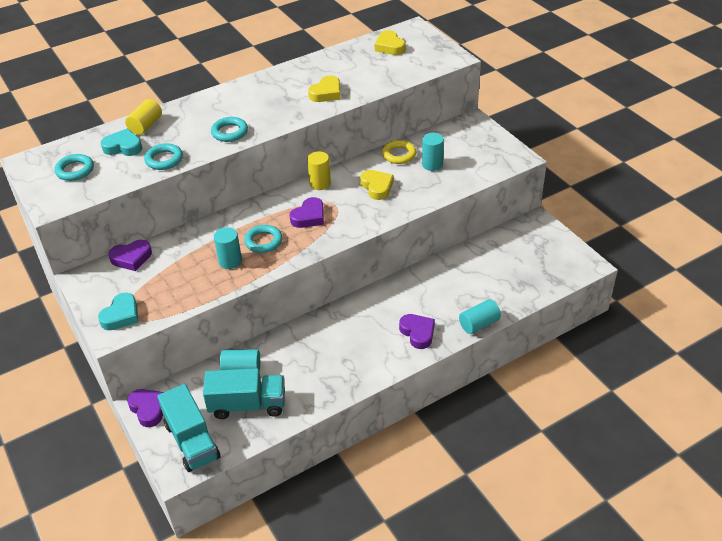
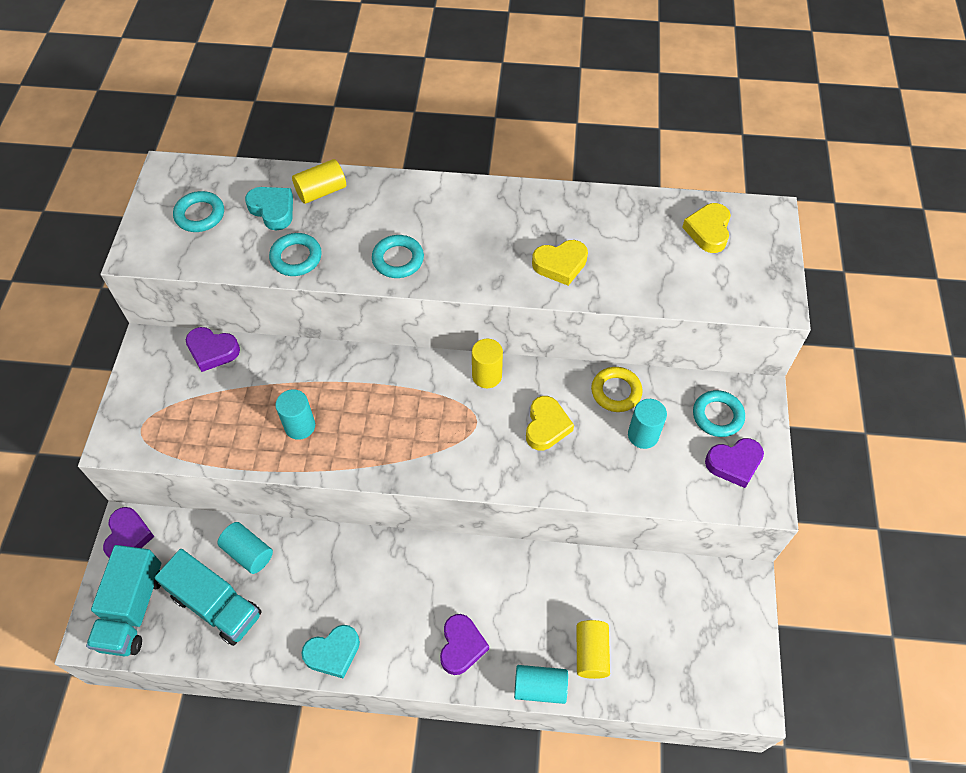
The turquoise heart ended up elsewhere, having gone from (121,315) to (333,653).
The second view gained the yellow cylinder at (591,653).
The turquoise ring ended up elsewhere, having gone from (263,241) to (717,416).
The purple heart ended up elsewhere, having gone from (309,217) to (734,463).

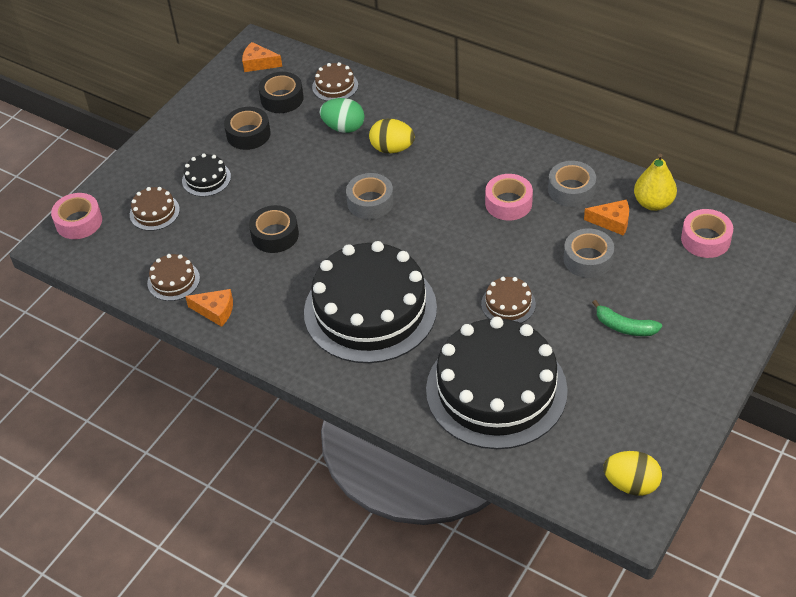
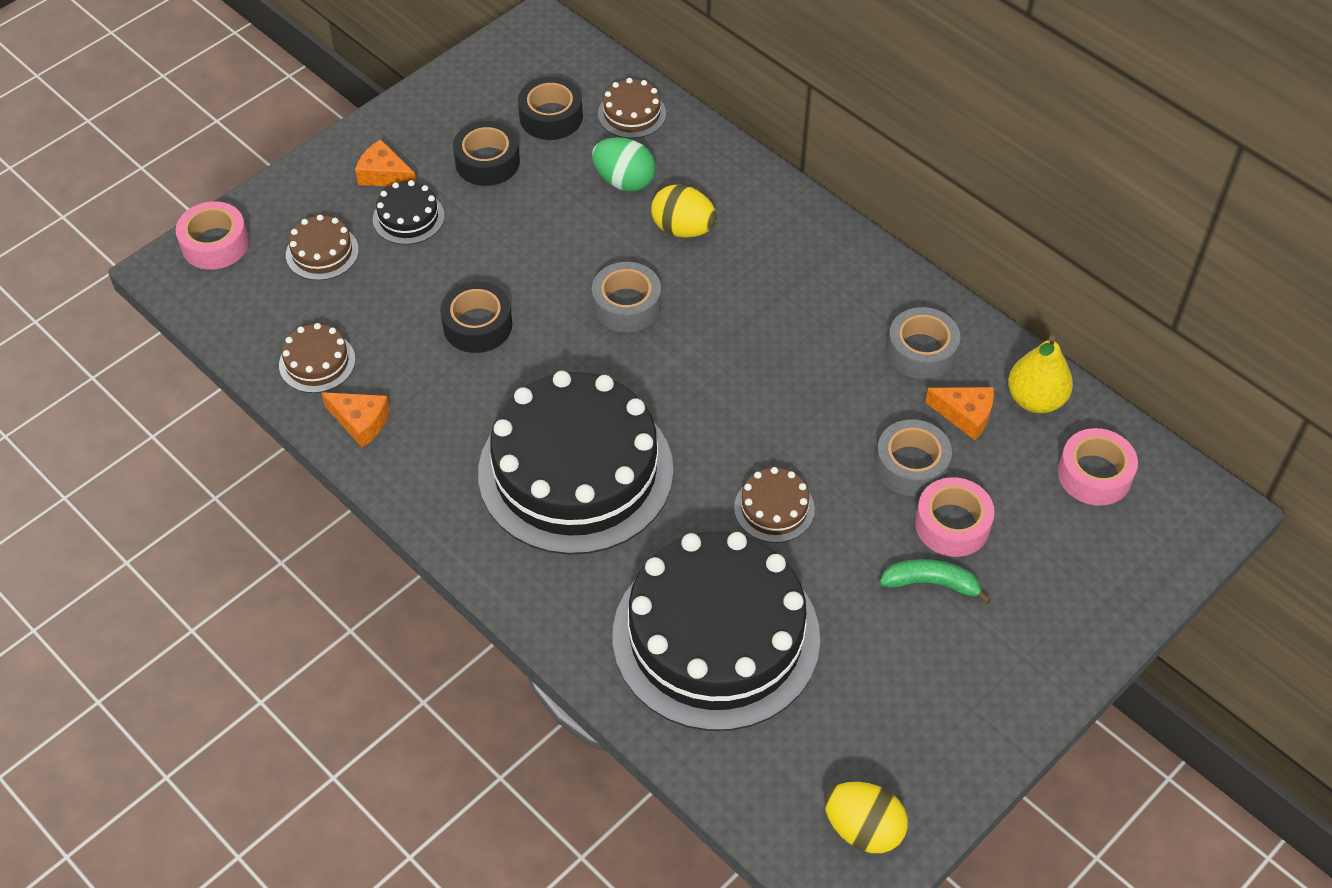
The orange cheese ended up elsewhere, having gone from (258,63) to (384,175).
The green banana at (624,327) ended up facing another way, 150 degrees clockwise from before.
The pink tape ended up elsewhere, having gone from (508,203) to (952,524).

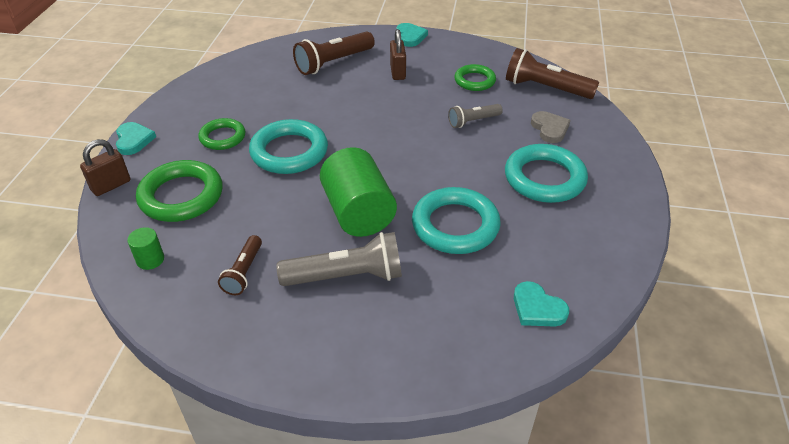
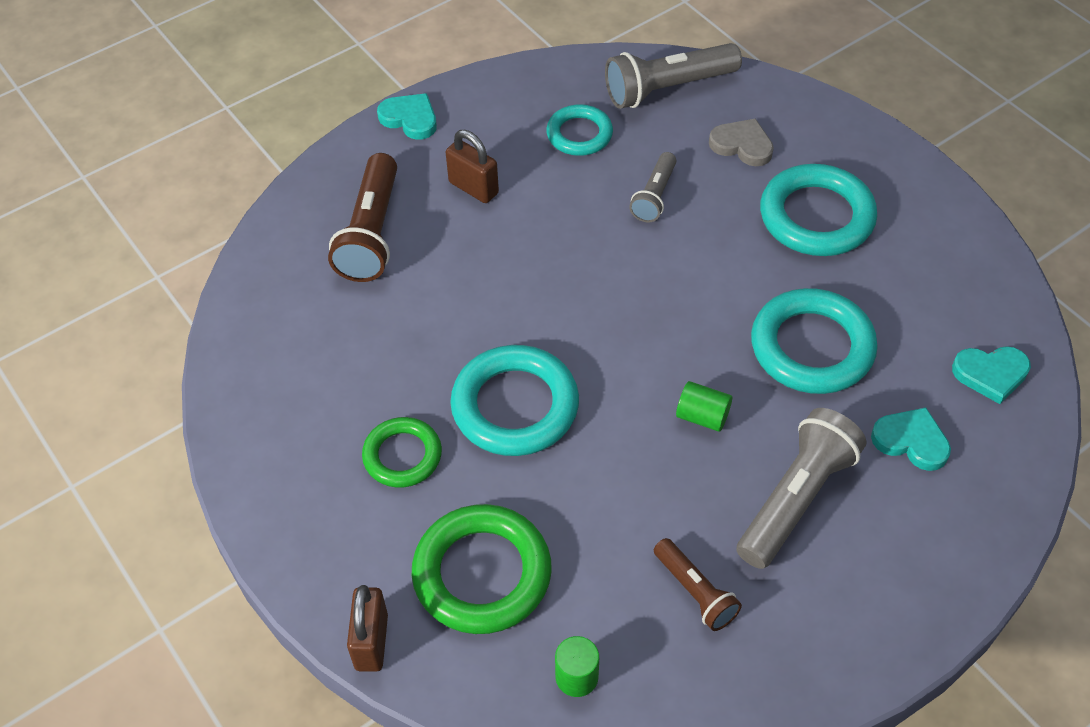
What was the green ring at (474,81) turned into the turquoise ring at (579,134).
What was the brown flashlight at (545,88) turned into the grey flashlight at (667,88).
The size of the green cylinder at (358,212) changed by a factor of 0.44.
The turquoise heart ended up elsewhere, having gone from (133,140) to (911,441).

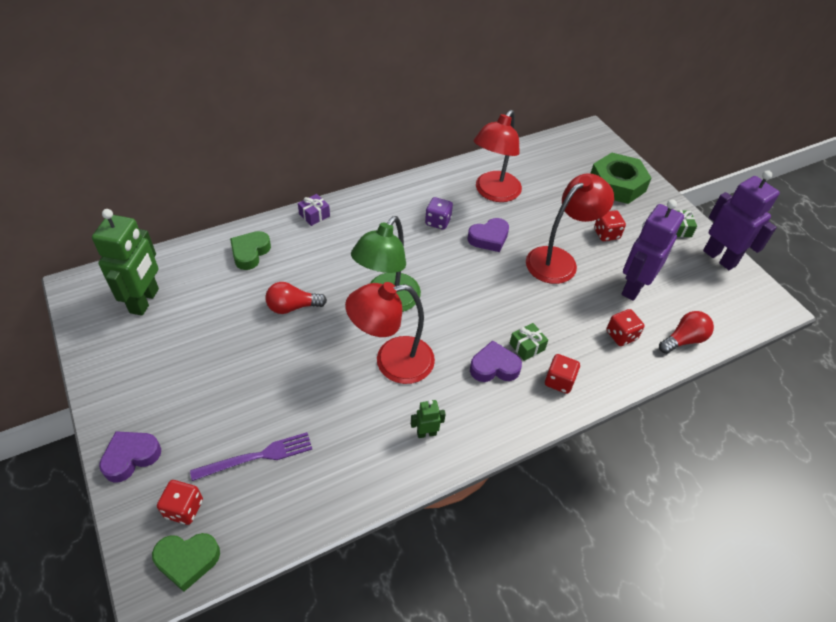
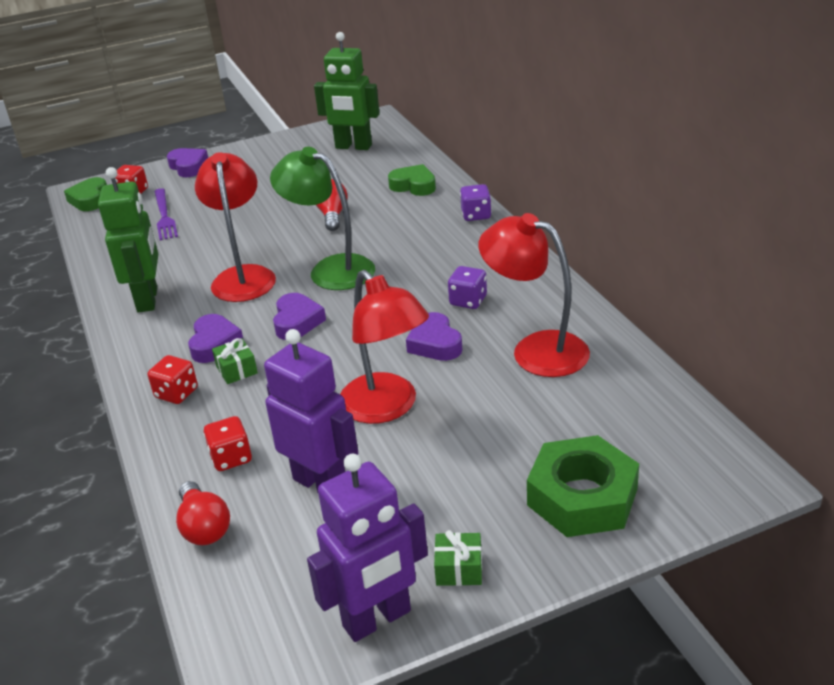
The size of the green robot at (426,433) changed by a factor of 2.21.
The second view gained the purple heart at (297,322).
Where the purple gift stood at (314,215), the purple dice came to stand at (476,215).
The second view lost the red dice at (606,234).

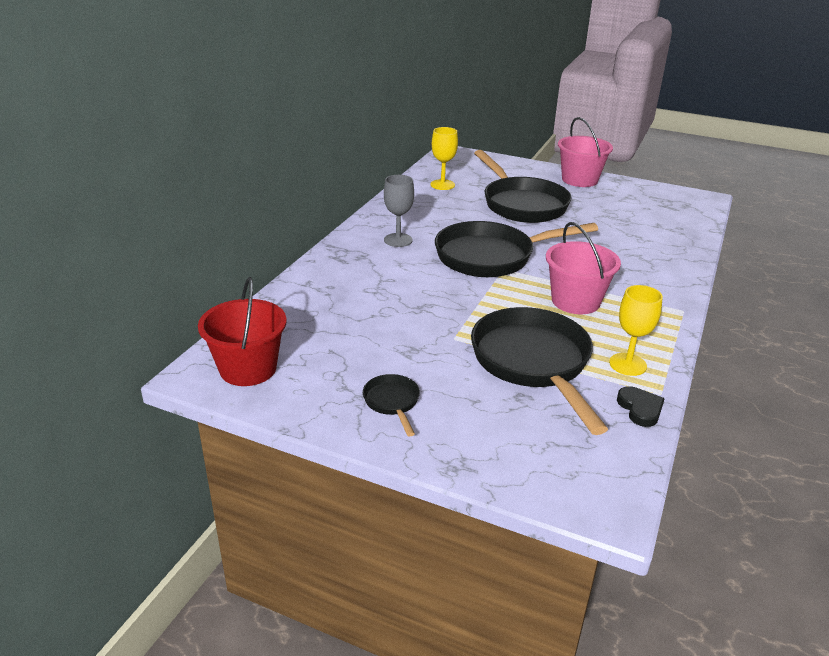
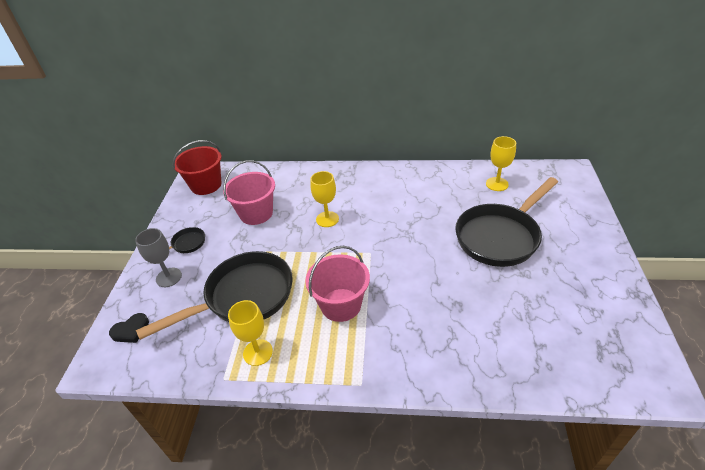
The black heart ended up elsewhere, having gone from (640,408) to (131,330).
The grey goblet ended up elsewhere, having gone from (398,240) to (168,277).
The pink bucket ended up elsewhere, having gone from (579,180) to (256,213).
The second view gained the yellow goblet at (327,219).
The second view lost the black pan at (491,257).

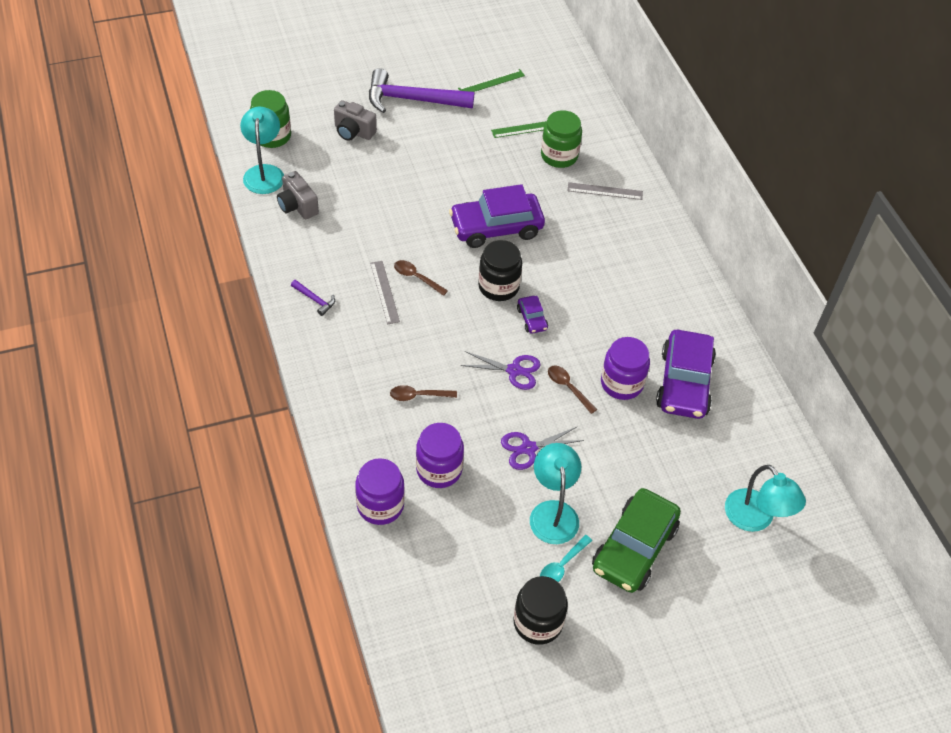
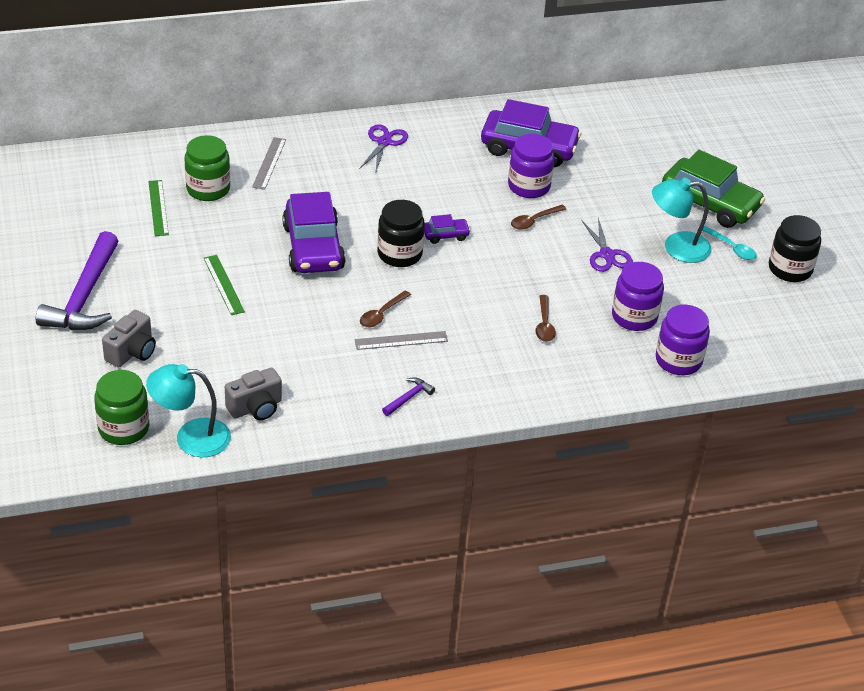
The green ruler ended up elsewhere, having gone from (491,82) to (223,284).
The purple scissors ended up elsewhere, having gone from (514,370) to (384,142).
The second view lost the turquoise lamp at (755,519).

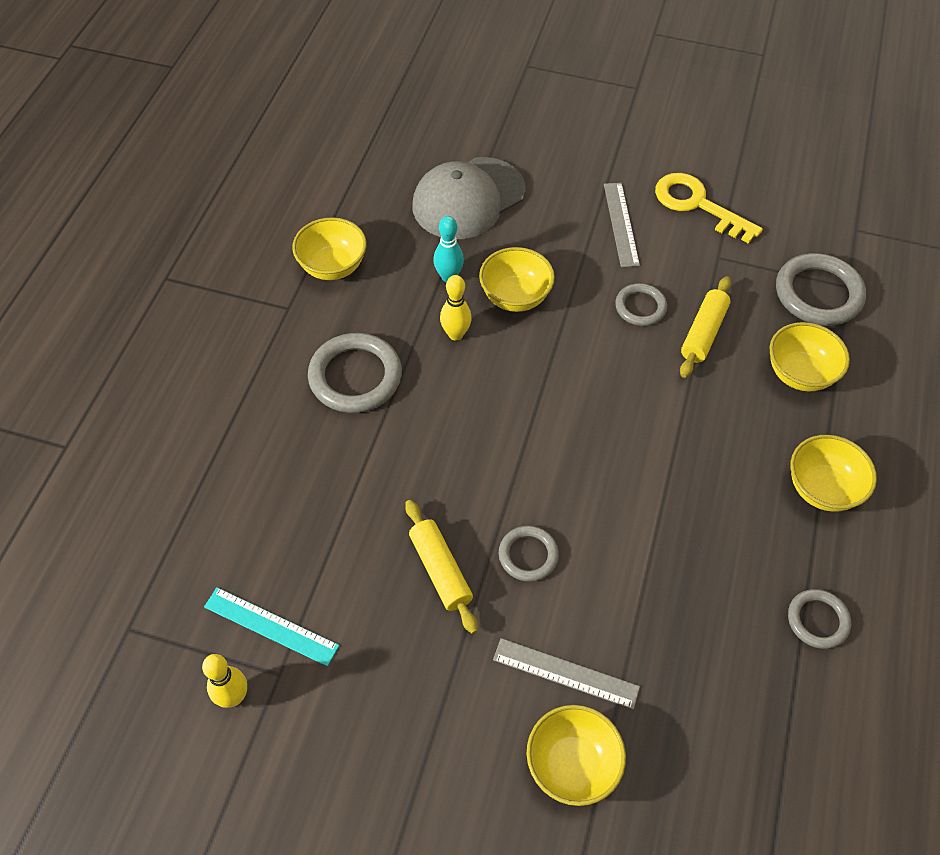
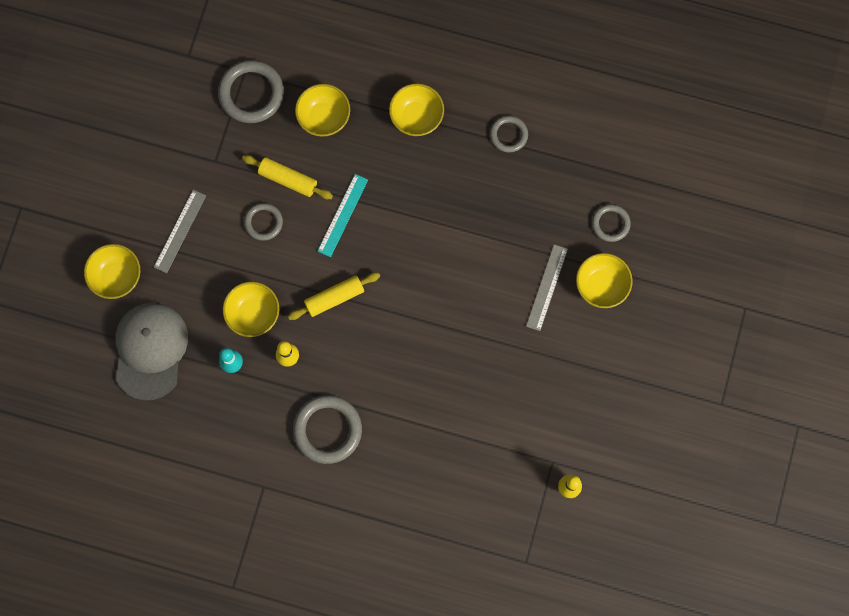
The yellow bowl ended up elsewhere, having gone from (333,266) to (116,277).
The grey cap at (468,199) ended up facing another way, 135 degrees counterclockwise from before.
The grey ruler at (621,224) ended up facing another way, 60 degrees counterclockwise from before.
The yellow rolling pin ended up elsewhere, having gone from (440,570) to (334,298).
The turquoise ruler ended up elsewhere, having gone from (271,626) to (343,215).
The grey ring ended up elsewhere, having gone from (528,555) to (610,224).
The second view lost the yellow key at (697,205).

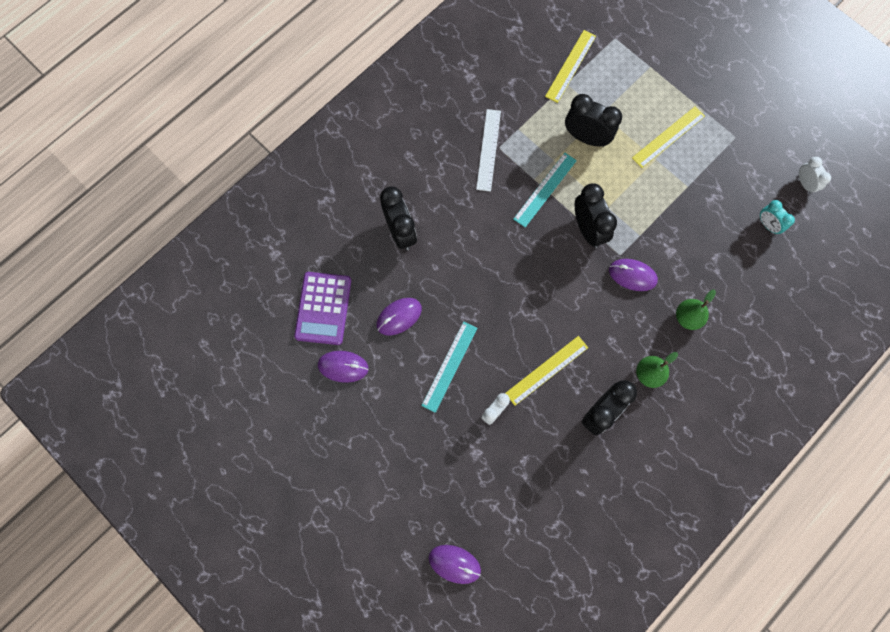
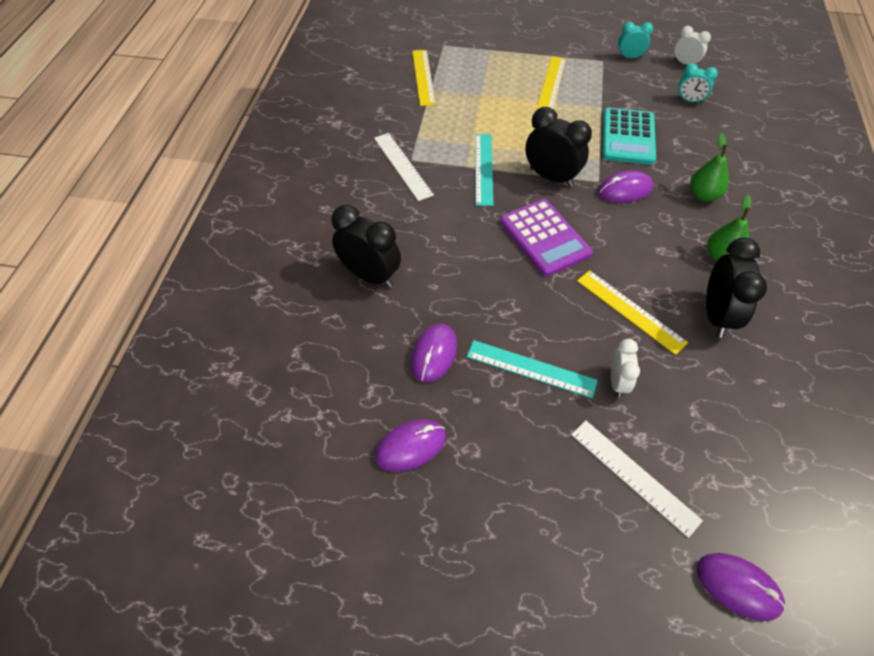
The turquoise ruler at (449,366) ended up facing another way, 60 degrees counterclockwise from before.
The purple calculator ended up elsewhere, having gone from (323,308) to (544,238).
The second view gained the white ruler at (634,476).
The yellow ruler at (547,370) ended up facing another way, 60 degrees counterclockwise from before.
The second view gained the turquoise calculator at (628,137).
The second view gained the turquoise clock at (629,57).
The purple mouse at (454,564) ended up facing another way, 45 degrees clockwise from before.
The second view lost the black clock at (586,137).

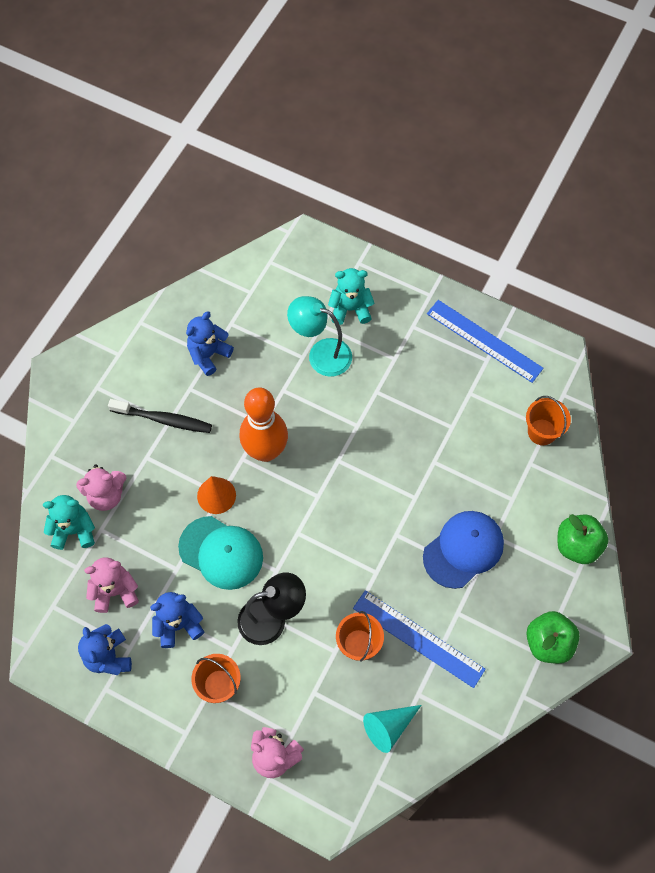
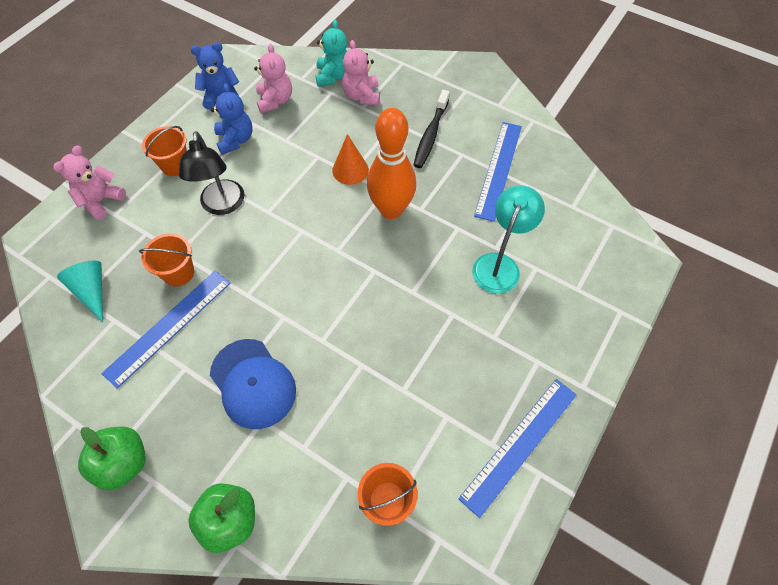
Where the blue teddy bear stood at (208,354), the blue ruler came to stand at (498,169).
The second view lost the turquoise cap at (221,552).
The second view lost the turquoise teddy bear at (350,309).

